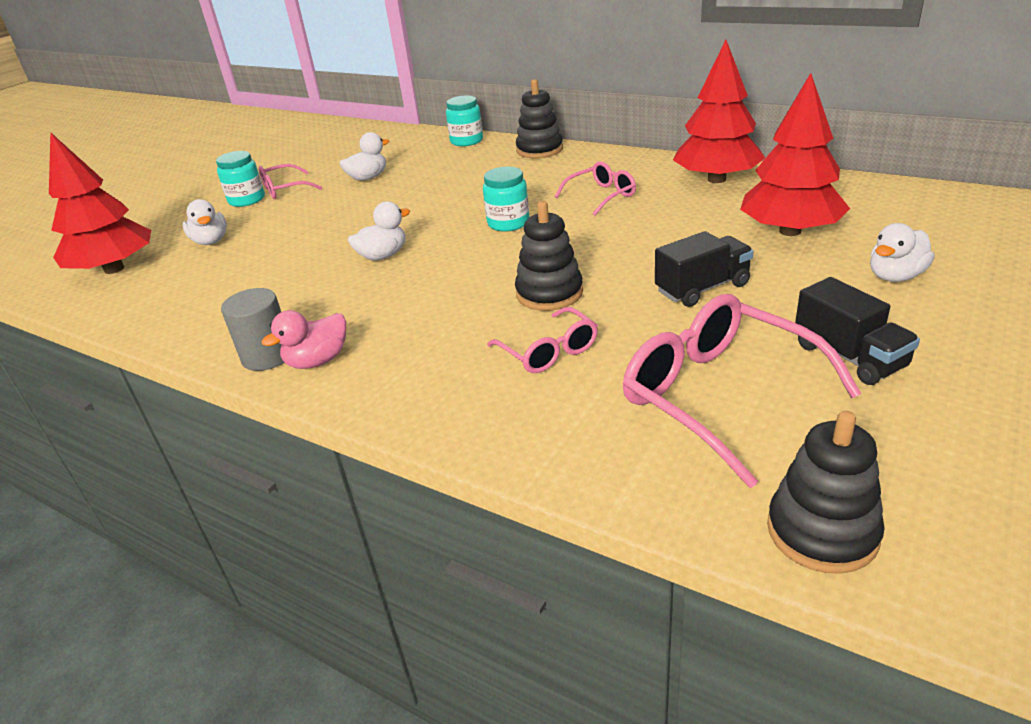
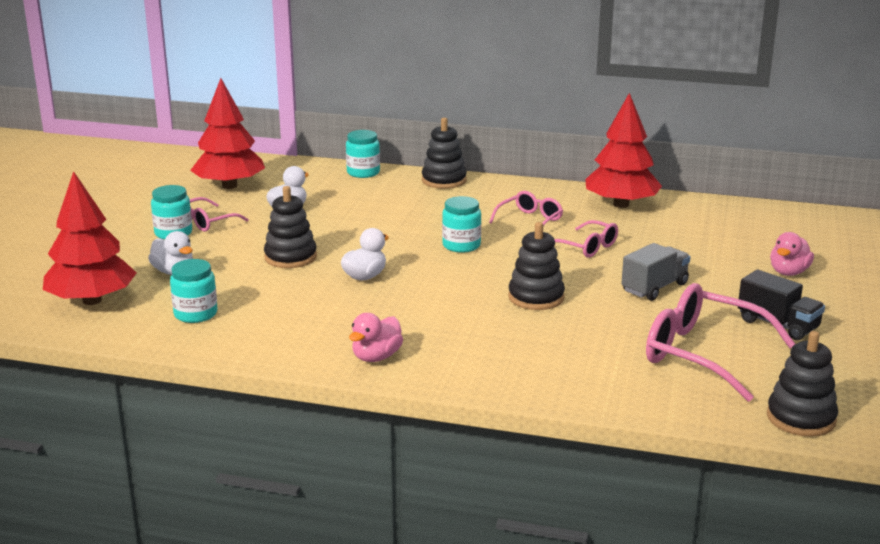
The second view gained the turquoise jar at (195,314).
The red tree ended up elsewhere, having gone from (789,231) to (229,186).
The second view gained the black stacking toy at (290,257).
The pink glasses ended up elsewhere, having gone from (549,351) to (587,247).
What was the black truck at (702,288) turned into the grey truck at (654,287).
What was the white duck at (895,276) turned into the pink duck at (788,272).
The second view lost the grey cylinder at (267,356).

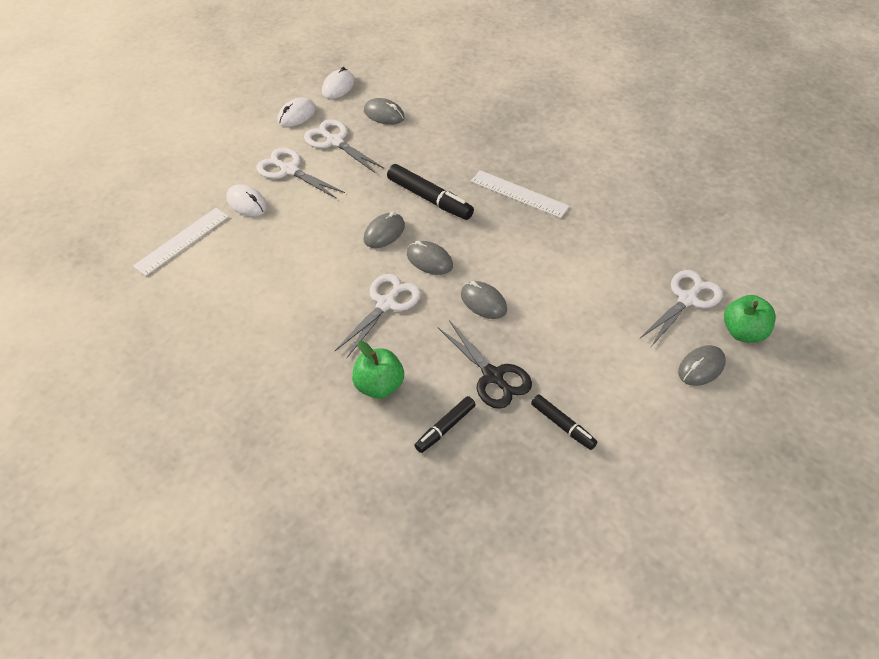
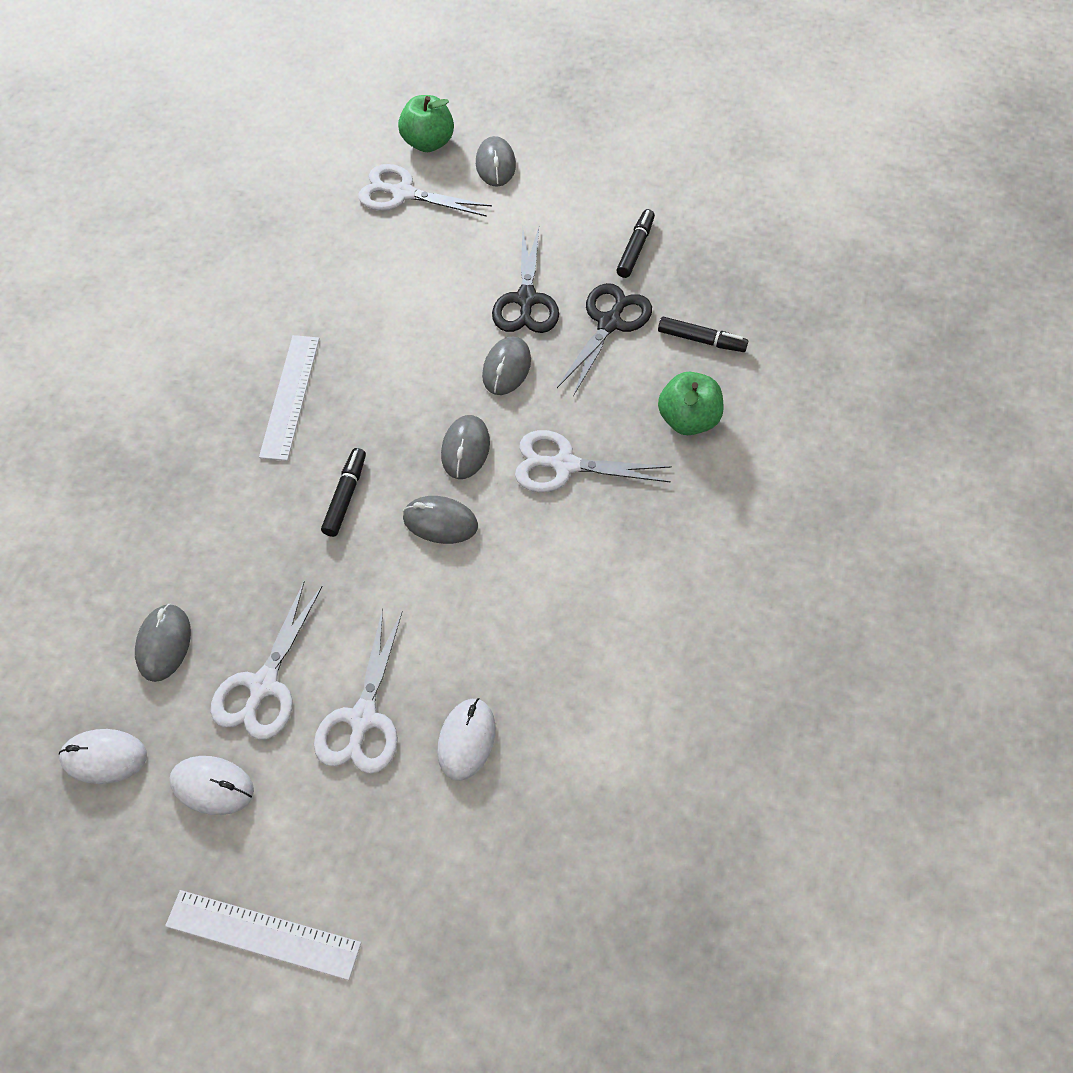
The white ruler ended up elsewhere, having gone from (182,241) to (263,934).
The size of the black marker at (429,198) changed by a factor of 0.63.
The grey mouse at (701,367) ended up facing another way, 60 degrees clockwise from before.
The second view gained the black scissors at (526,299).

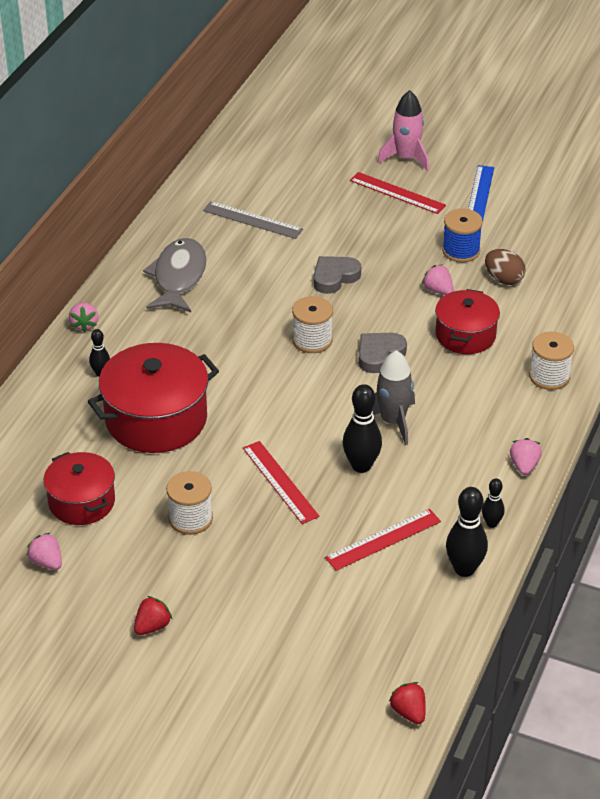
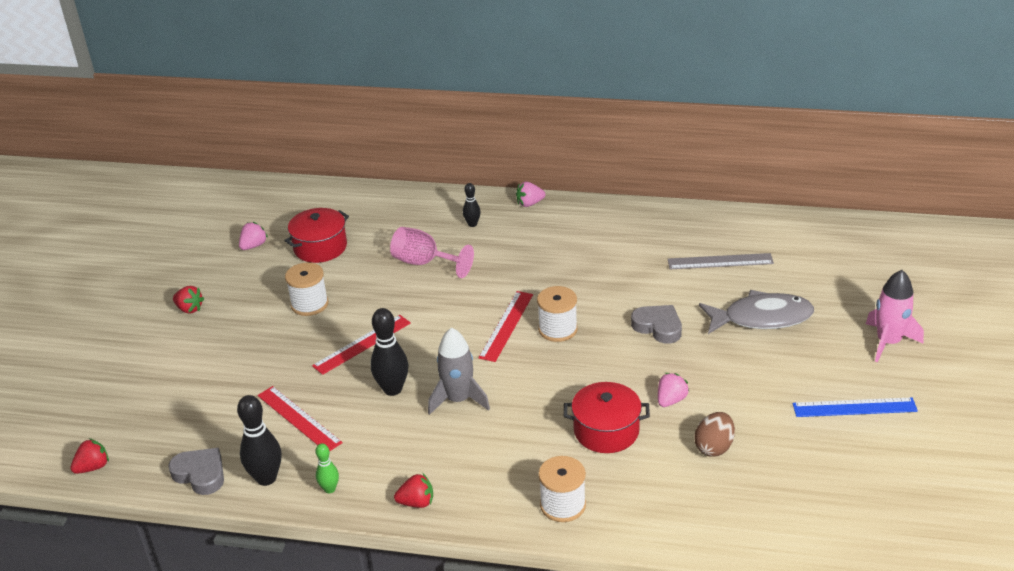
The grey heart ended up elsewhere, having gone from (379,355) to (200,474).
What was the black bowling pin at (491,523) turned into the green bowling pin at (330,489).
Where the red pot stood at (156,419), the pink goblet came to stand at (424,263).
What was the pink strawberry at (524,466) turned into the red strawberry at (417,502).
The red ruler ended up elsewhere, having gone from (397,193) to (506,325).
The grey ruler at (252,220) ended up facing another way, 75 degrees clockwise from before.
The grey fish ended up elsewhere, having gone from (178,277) to (761,318).
The second view lost the blue spool at (461,251).

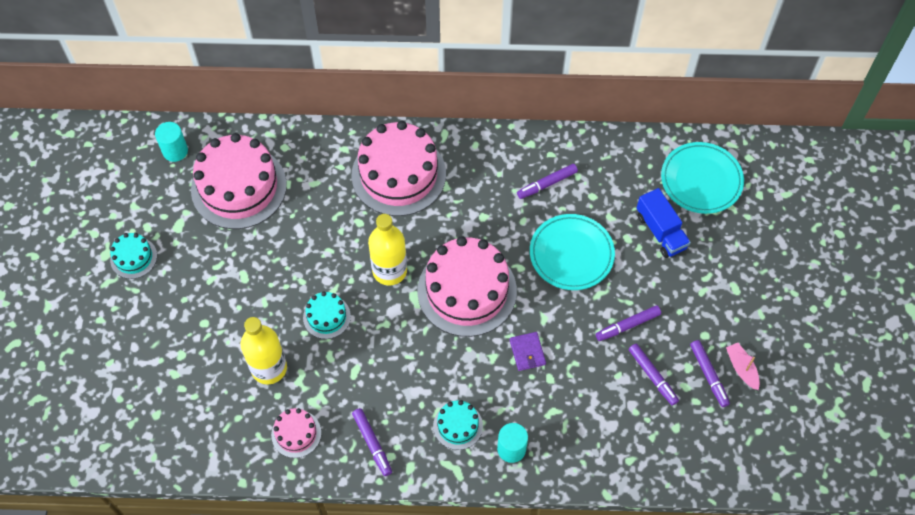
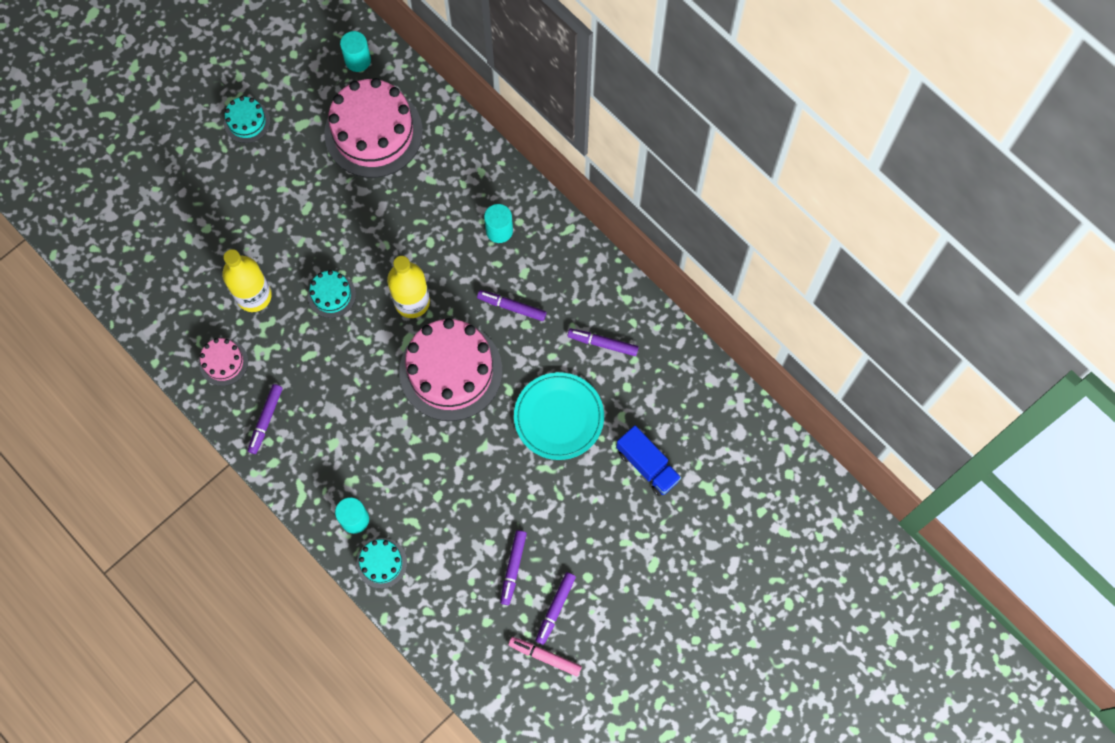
The turquoise cake ended up elsewhere, having gone from (458,425) to (381,563).
The purple marker ended up elsewhere, having gone from (627,325) to (512,307).
Where the pink cake stood at (398,174), the turquoise cylinder came to stand at (499,230).
The second view gained the pink marker at (545,656).
The blue truck at (660,231) ended up facing another way, 60 degrees counterclockwise from before.
The second view lost the purple wallet at (527,352).
The second view lost the turquoise plate at (701,180).
The second view lost the pink boat at (741,368).

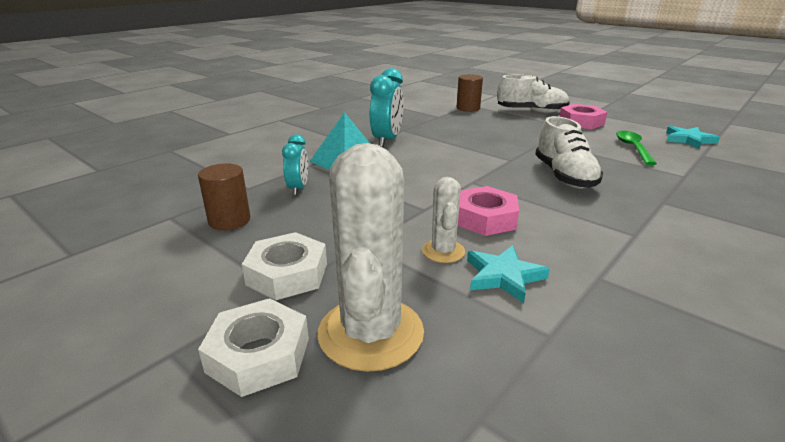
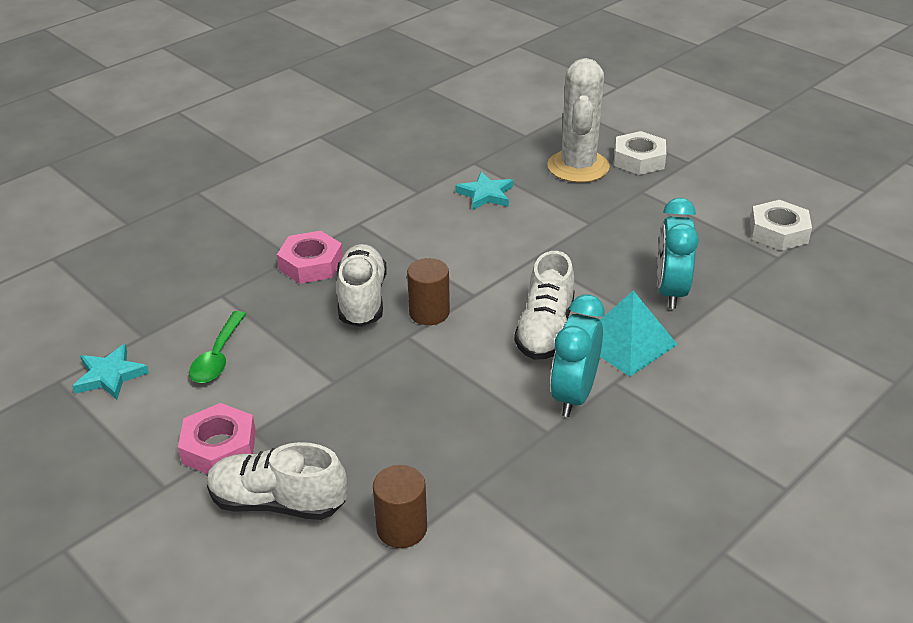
The pink nut ended up elsewhere, having gone from (485,218) to (311,264).
The brown cylinder ended up elsewhere, having gone from (229,220) to (429,313).
The second view gained the white shoe at (545,330).
The size of the turquoise clock at (298,188) changed by a factor of 1.63.
The white nut ended up elsewhere, having gone from (287,274) to (778,232).
The second view lost the white cactus at (443,251).

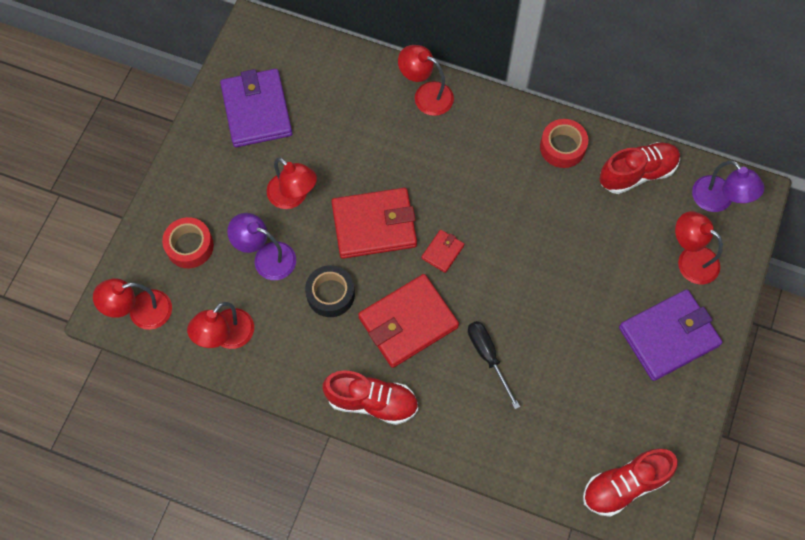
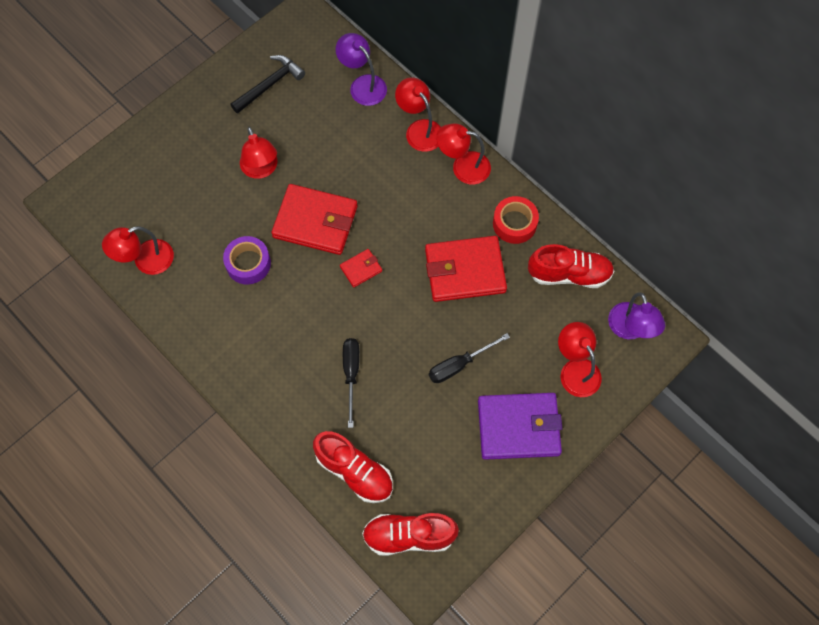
What was the black tape at (330,294) turned into the purple tape at (248,263).
Where the purple wallet stood at (256,110), the black hammer came to stand at (269,85).
The red shoe ended up elsewhere, having gone from (372,402) to (354,471).
The purple lamp ended up elsewhere, having gone from (266,257) to (363,85).
The red wallet ended up elsewhere, having gone from (408,322) to (465,271).
The second view gained the black screwdriver at (459,365).
The red lamp ended up elsewhere, having gone from (141,312) to (463,167).
The second view lost the red tape at (190,246).

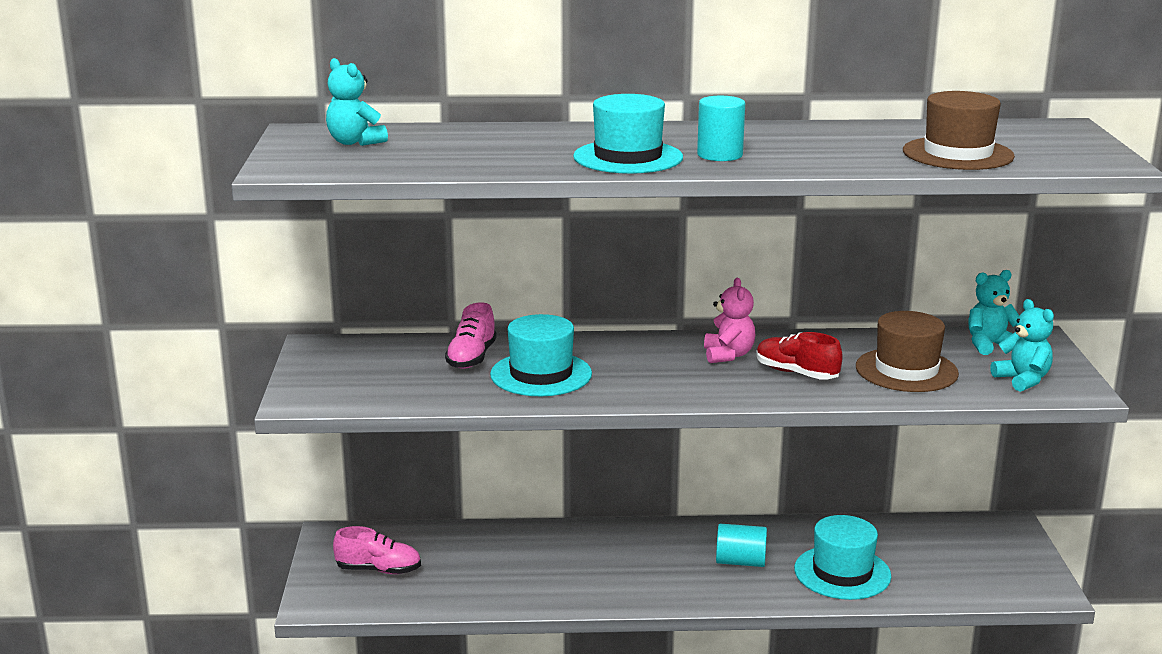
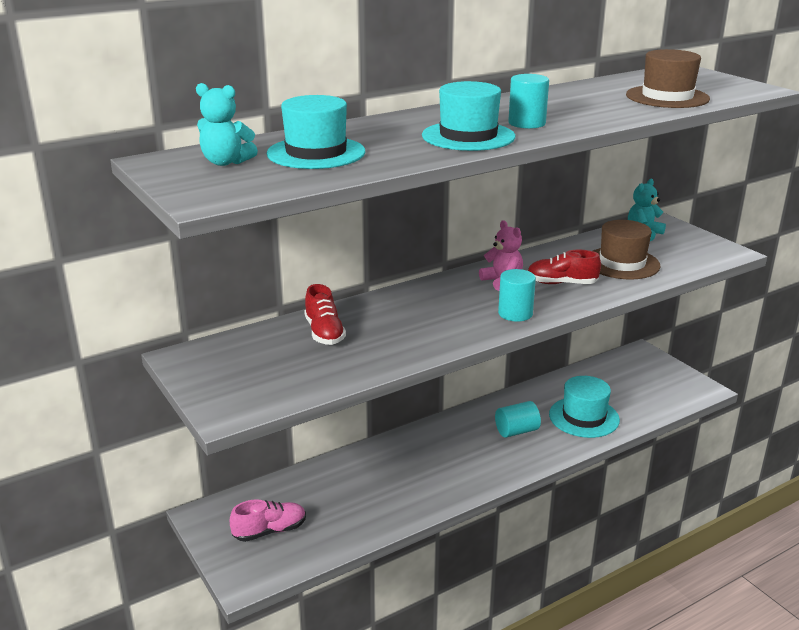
The turquoise hat ended up elsewhere, having gone from (541,374) to (316,153).
What was the pink shoe at (471,358) turned into the red shoe at (324,333).
The second view gained the turquoise cylinder at (515,313).
The second view lost the turquoise teddy bear at (1022,380).

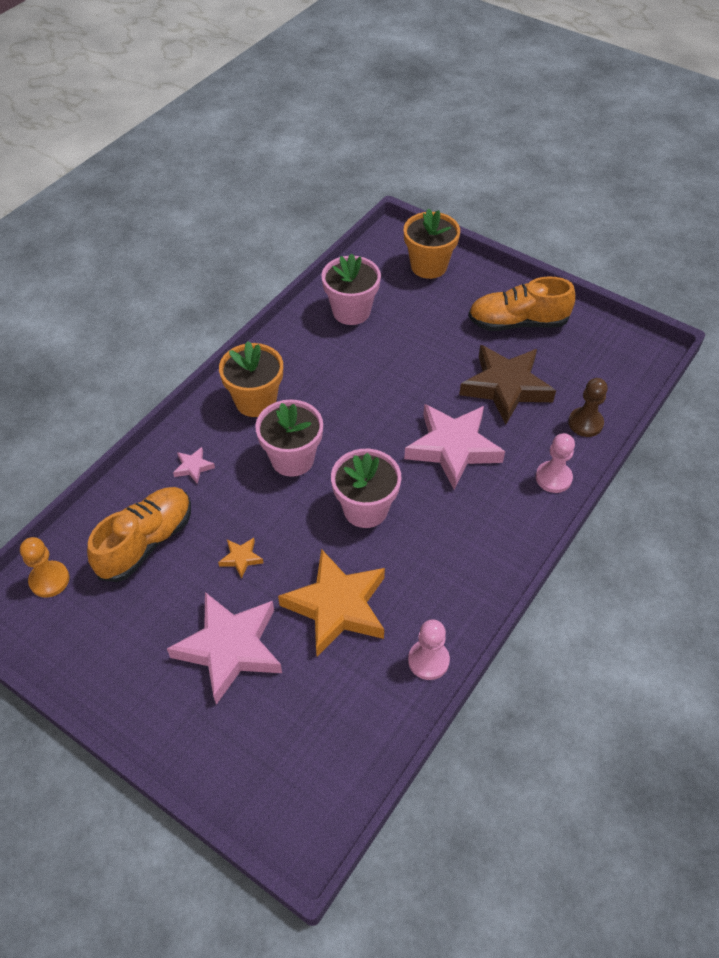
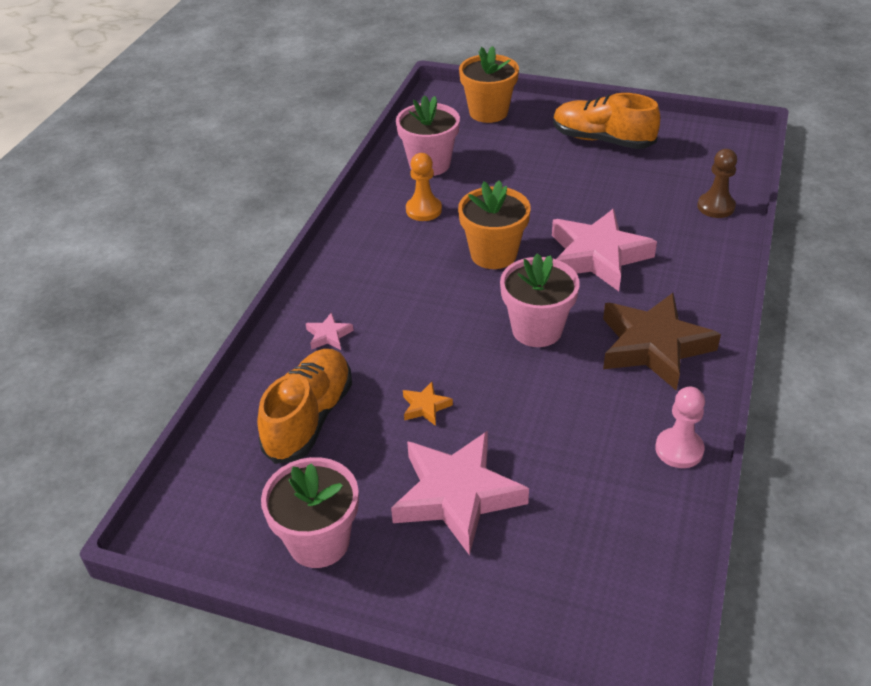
The pink flower pot ended up elsewhere, having gone from (292,459) to (319,541).
The orange pawn ended up elsewhere, having gone from (49,580) to (423,210).
The orange flower pot ended up elsewhere, having gone from (256,401) to (493,254).
The orange shoe at (517,323) ended up facing another way, 45 degrees clockwise from before.
The brown star ended up elsewhere, having gone from (506,387) to (653,346).
The second view lost the orange star at (337,607).
The second view lost the pink pawn at (553,478).

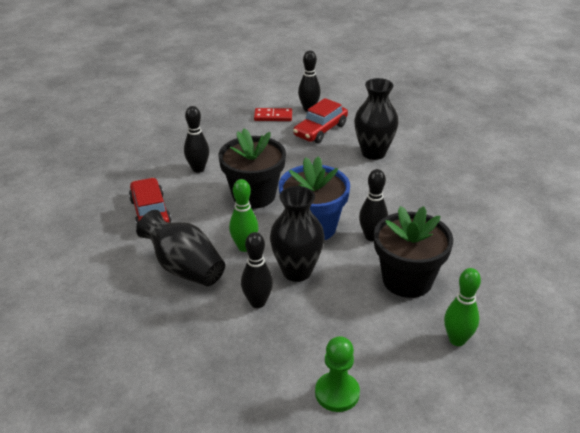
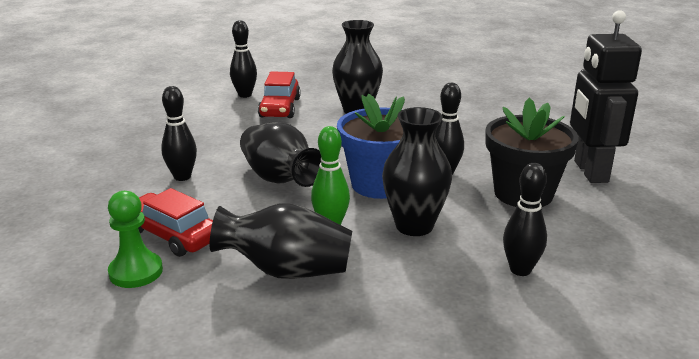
The green pawn ended up elsewhere, having gone from (337,393) to (136,272).
Where the black flower pot stood at (254,195), the black vase came to stand at (280,179).
The black bowling pin ended up elsewhere, having gone from (257,302) to (520,270).
The second view gained the black robot at (590,171).
The second view lost the red domino at (273,116).
The second view lost the green bowling pin at (457,340).

